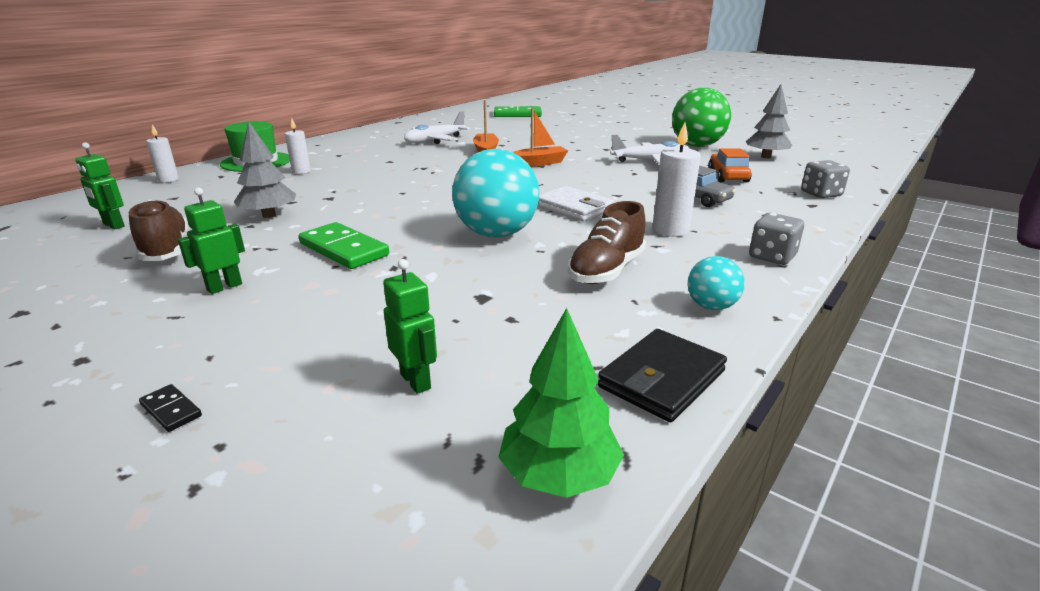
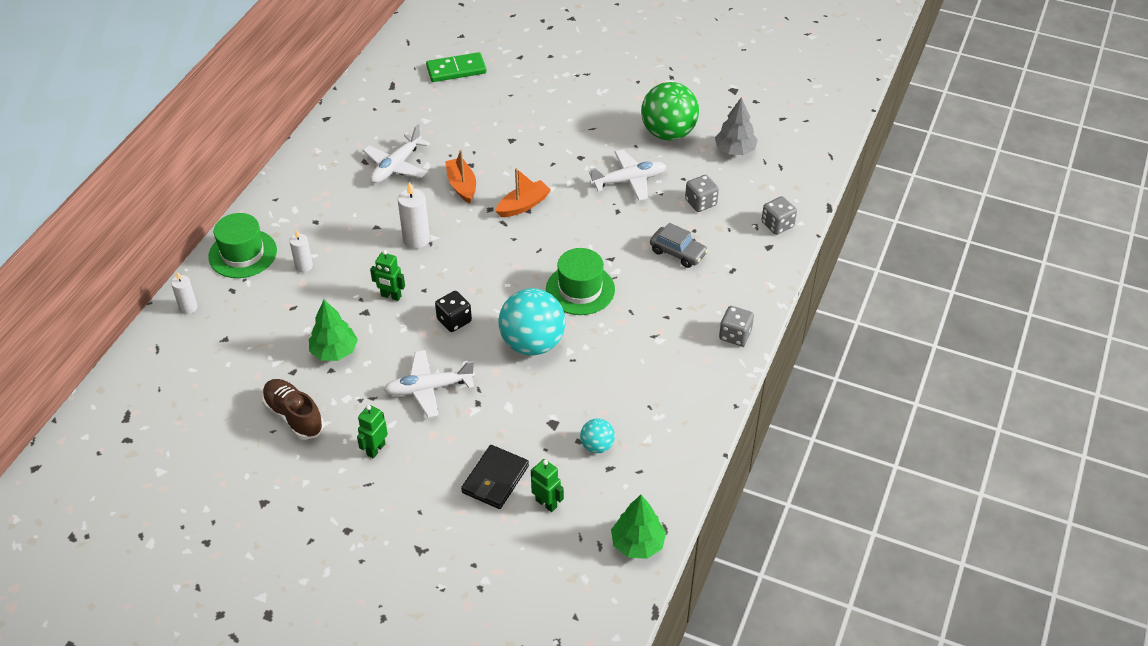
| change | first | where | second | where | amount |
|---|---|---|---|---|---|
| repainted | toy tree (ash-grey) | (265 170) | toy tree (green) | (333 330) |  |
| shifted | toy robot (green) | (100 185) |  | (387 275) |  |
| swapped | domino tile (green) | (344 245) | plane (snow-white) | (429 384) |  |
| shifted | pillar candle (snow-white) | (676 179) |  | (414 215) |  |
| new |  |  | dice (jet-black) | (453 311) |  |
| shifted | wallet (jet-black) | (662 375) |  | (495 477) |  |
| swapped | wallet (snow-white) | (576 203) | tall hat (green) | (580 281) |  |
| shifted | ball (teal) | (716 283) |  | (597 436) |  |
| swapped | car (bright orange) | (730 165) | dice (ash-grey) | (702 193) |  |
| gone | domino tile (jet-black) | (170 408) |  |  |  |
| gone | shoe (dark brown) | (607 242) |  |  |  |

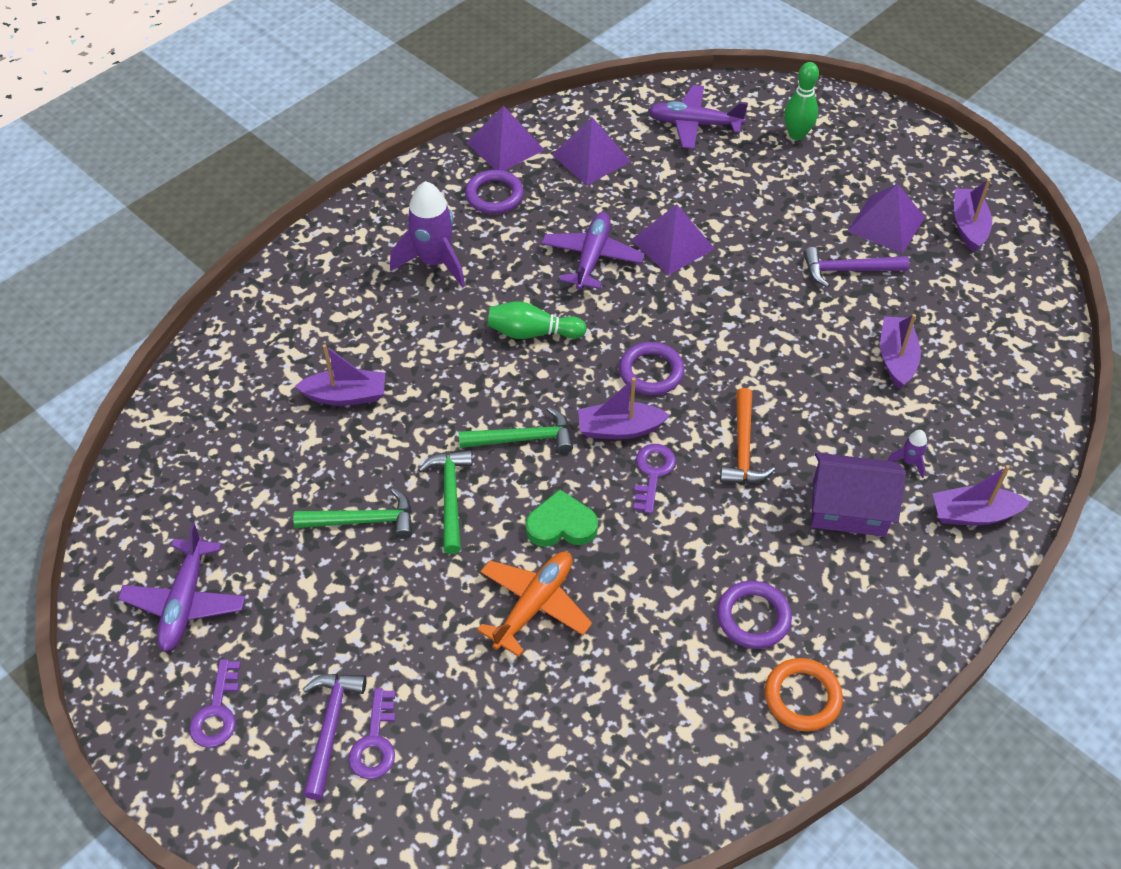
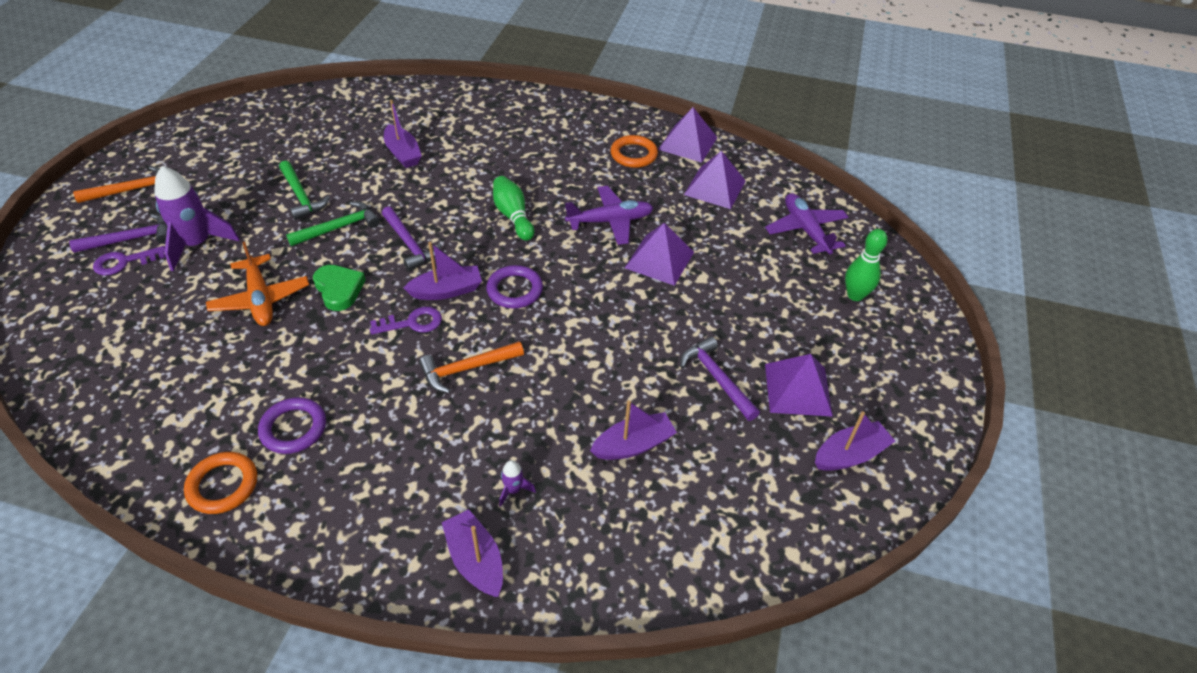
| change | first | where | second | where | amount |
|---|---|---|---|---|---|
| swapped | key (purple) | (215 703) | claw hammer (bright orange) | (116 185) |  |
| shifted | rocket (purple) | (427 234) |  | (197 218) |  |
| rotated | plane (bright orange) | (534 604) |  | (257 283) | 60 degrees clockwise |
| repainted | claw hammer (green) | (516 430) | claw hammer (purple) | (411 238) |  |
| rotated | sailboat (purple) | (624 408) |  | (442 271) | 105 degrees clockwise |
| repainted | hoop (purple) | (494 192) | hoop (bright orange) | (634 151) |  |
| gone | plane (purple) | (182 587) |  |  |  |
| gone | house (purple) | (858 494) |  |  |  |

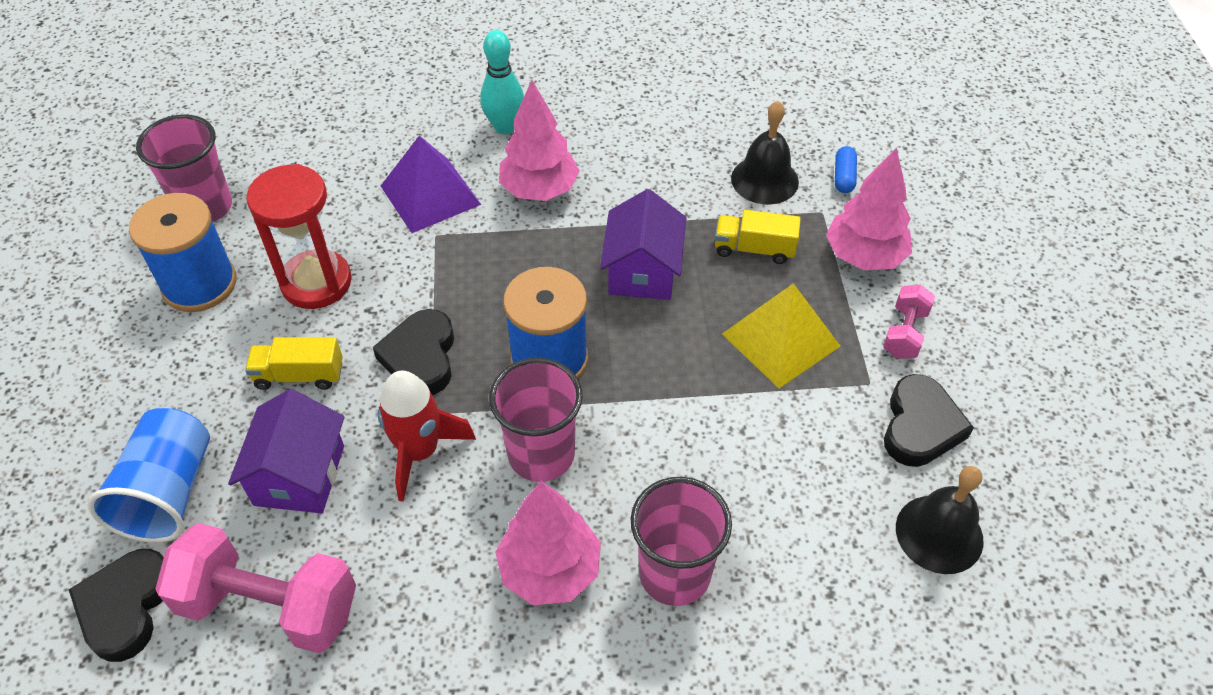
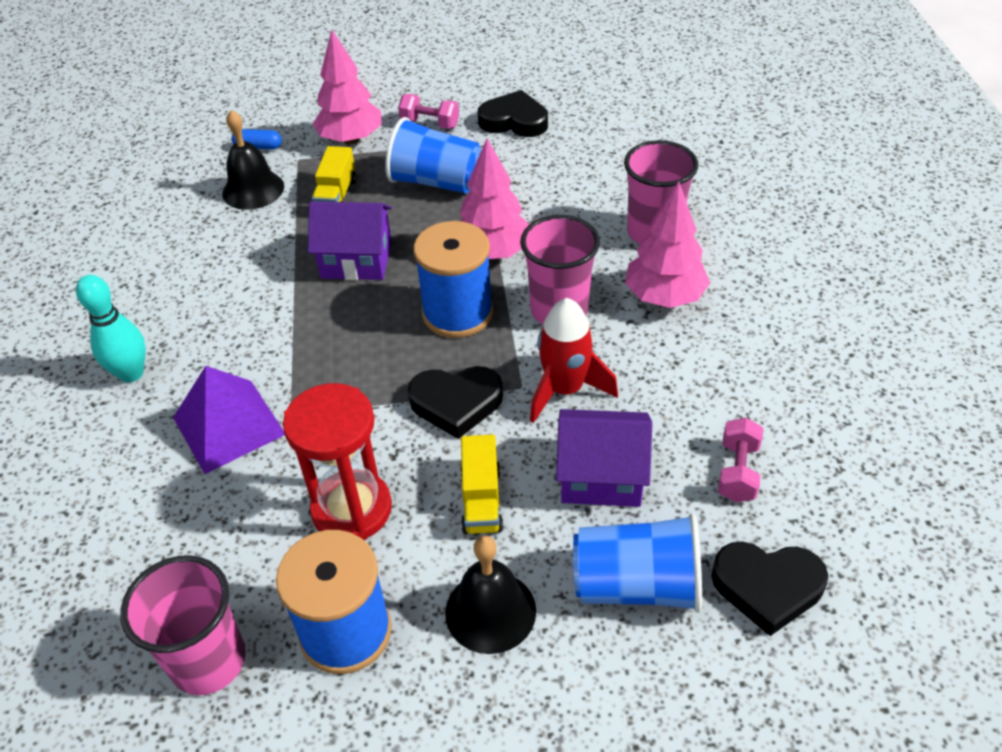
| change | first | where | second | where | amount |
|---|---|---|---|---|---|
| swapped | pyramid (bright yellow) | (781 335) | cup (royal blue) | (433 155) |  |
| shifted | bell (jet-black) | (940 520) |  | (490 595) |  |
| shifted | toy tree (rose-pink) | (539 140) |  | (494 198) |  |
| scaled | free weight (rose-pink) | (255 588) |  | (740 460) | x0.51 |

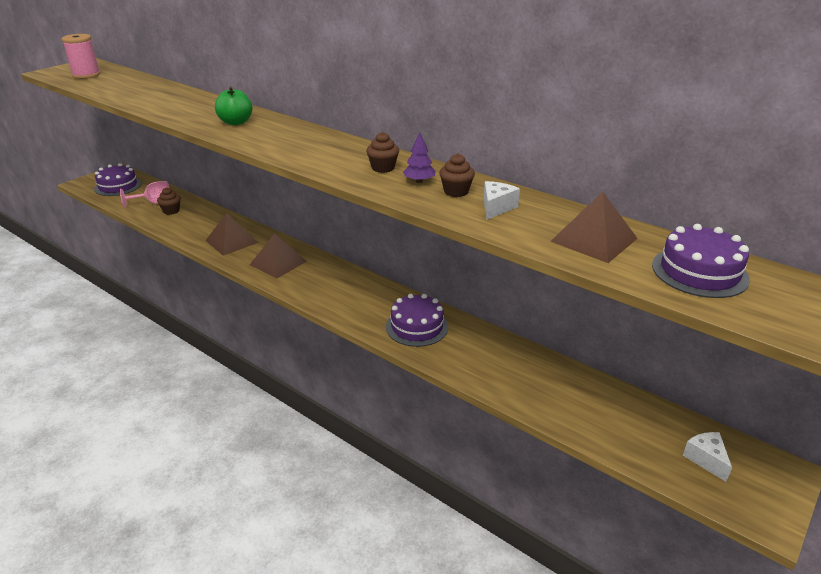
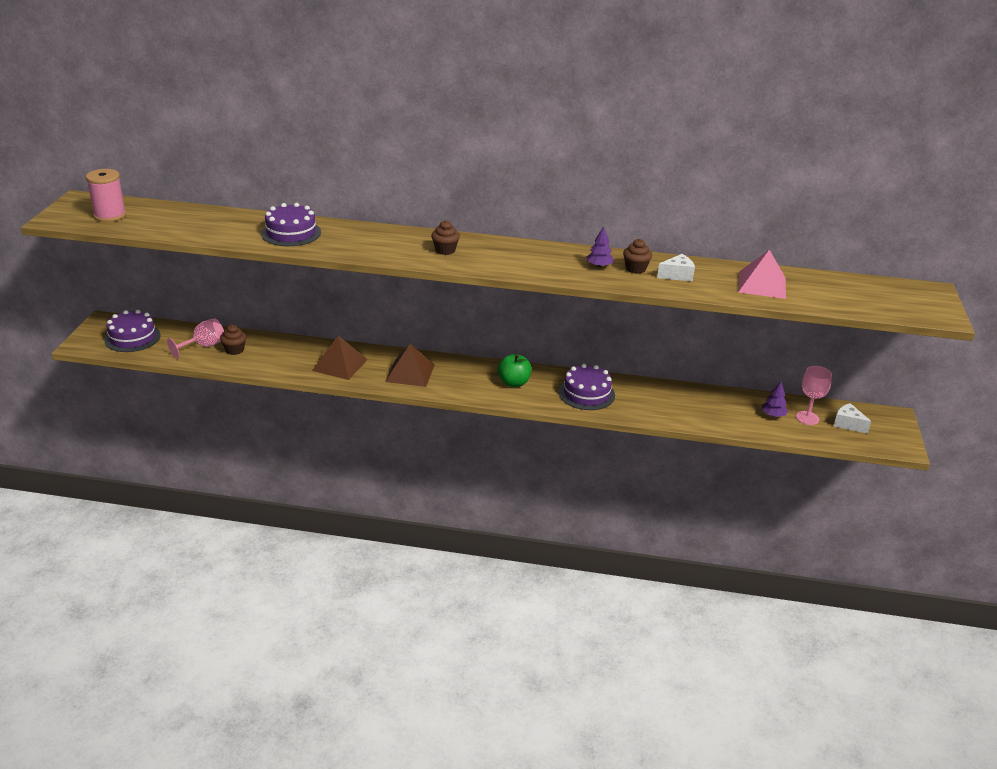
| change | first | where | second | where | amount |
|---|---|---|---|---|---|
| shifted | cake (purple) | (701 261) |  | (291 224) |  |
| shifted | fairy cake (dark brown) | (382 152) |  | (445 237) |  |
| shifted | apple (green) | (234 105) |  | (515 370) |  |
| rotated | piece of cheese (snow-white) | (501 200) |  | (676 268) | 75 degrees clockwise |
| repainted | pyramid (dark brown) | (594 227) | pyramid (rose-pink) | (762 274) |  |
| new |  |  | toy tree (purple) | (775 399) |  |
| new |  |  | wine glass (rose-pink) | (814 395) |  |

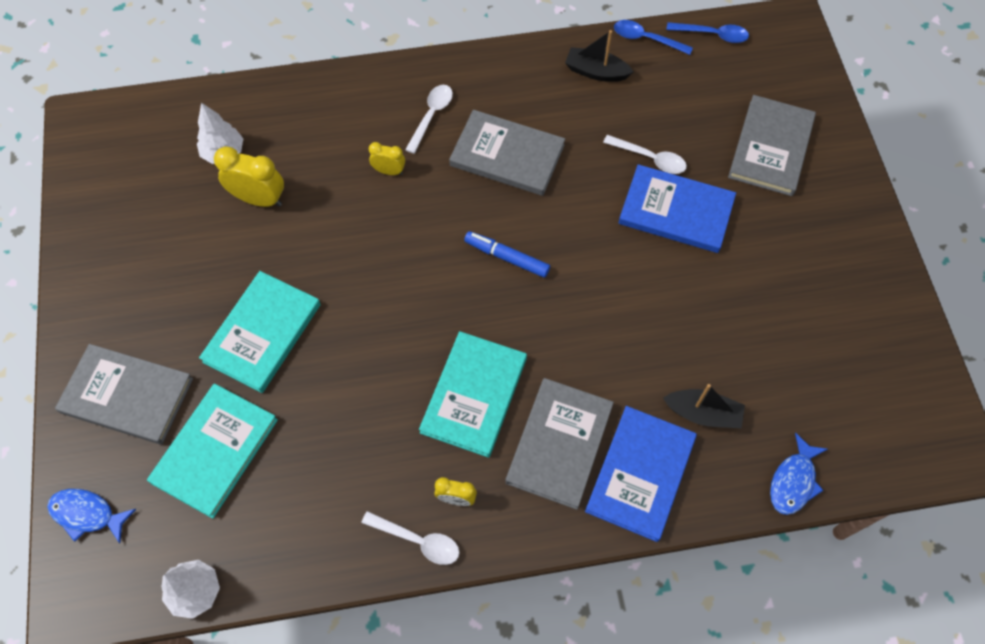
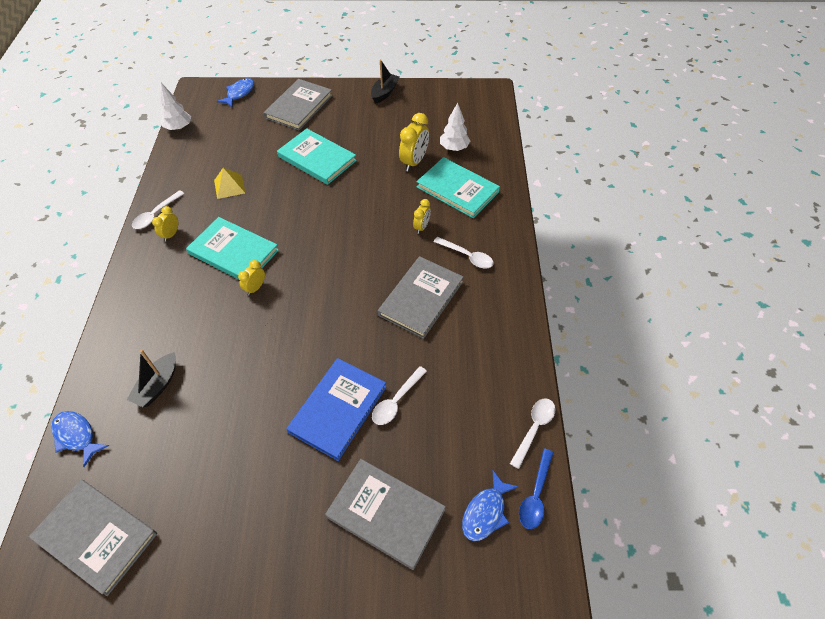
| change | first | where | second | where | amount |
|---|---|---|---|---|---|
| shifted | book (ash-grey) | (559 444) |  | (93 538) |  |
| new |  |  | pyramid (bright yellow) | (229 183) |  |
| new |  |  | alarm clock (bright yellow) | (251 277) |  |
| shifted | sailboat (jet-black) | (599 56) |  | (385 81) |  |
| shifted | book (teal) | (212 451) |  | (458 187) |  |
| new |  |  | toy fish (royal blue) | (490 506) |  |
| repainted | spoon (royal blue) | (653 37) | spoon (snow-white) | (532 433) |  |
| gone | felt pen (royal blue) | (507 254) |  |  |  |
| gone | book (royal blue) | (641 474) |  |  |  |

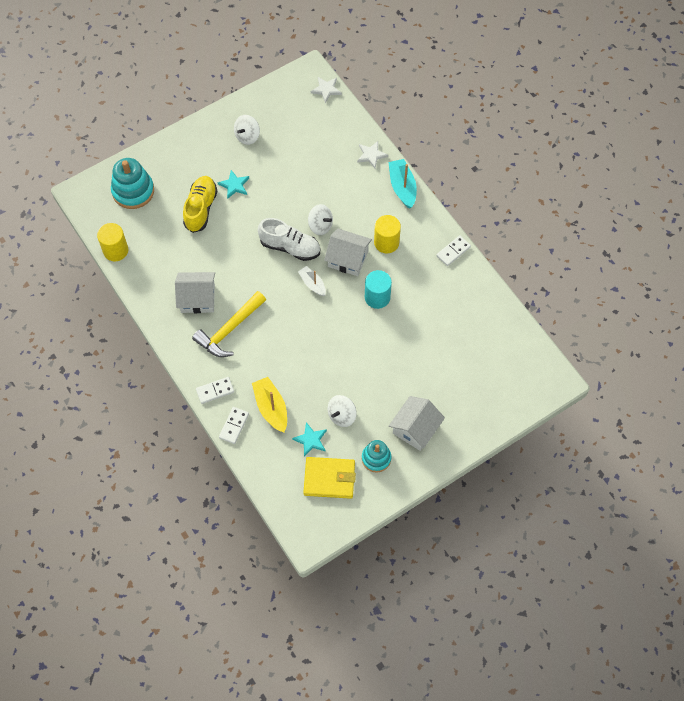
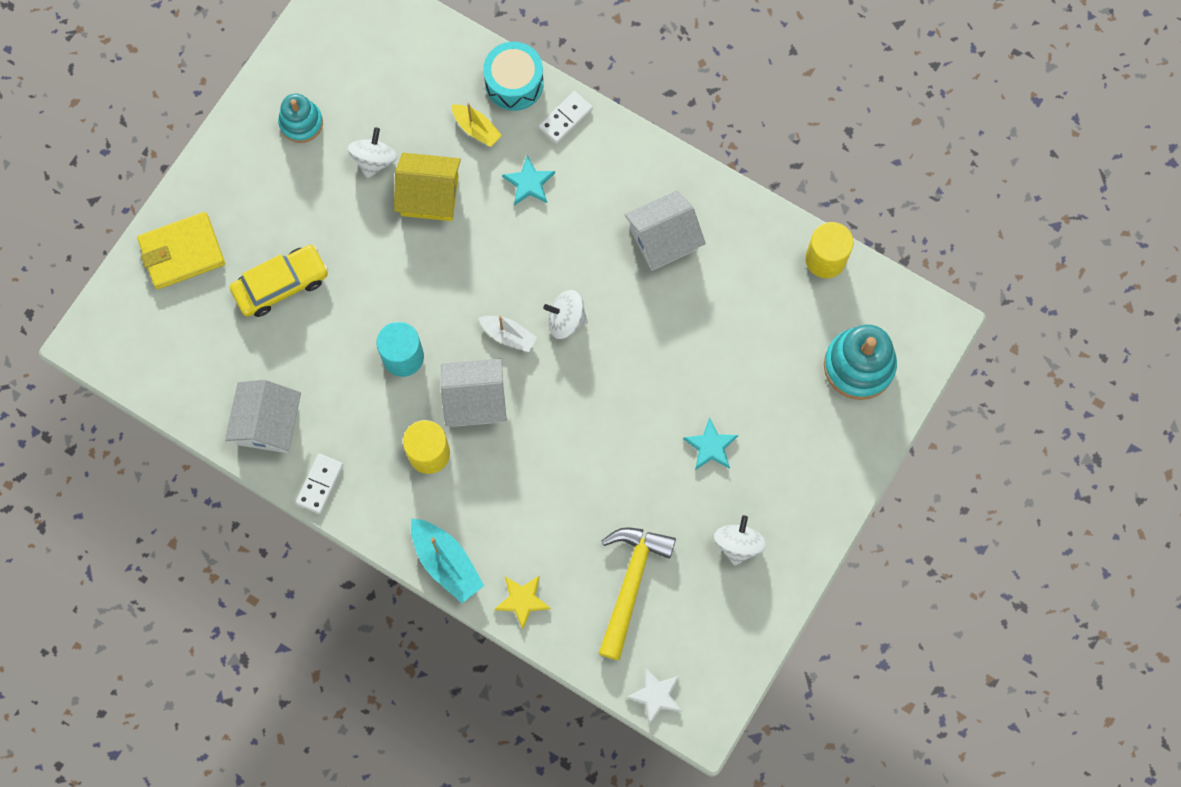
| change | first | where | second | where | amount |
|---|---|---|---|---|---|
| shifted | wallet (bright yellow) | (329 478) |  | (181 250) |  |
| shifted | house (snow-white) | (417 423) |  | (263 416) |  |
| new |  |  | car (bright yellow) | (279 281) |  |
| new |  |  | house (bright yellow) | (427 187) |  |
| scaled | sailboat (bright yellow) | (269 405) |  | (477 125) | x0.65 |
| swapped | domino tile (snow-white) | (234 425) | drum (teal) | (513 76) |  |
| repainted | star shape (snow-white) | (372 154) | star shape (bright yellow) | (522 602) |  |
| shifted | star shape (teal) | (309 439) |  | (528 180) |  |
| shifted | whirligig (snow-white) | (320 219) |  | (565 314) |  |
| shifted | claw hammer (bright yellow) | (229 324) |  | (637 593) |  |
| gone | shoe (bright yellow) | (200 204) |  |  |  |
| gone | shoe (snow-white) | (289 239) |  |  |  |

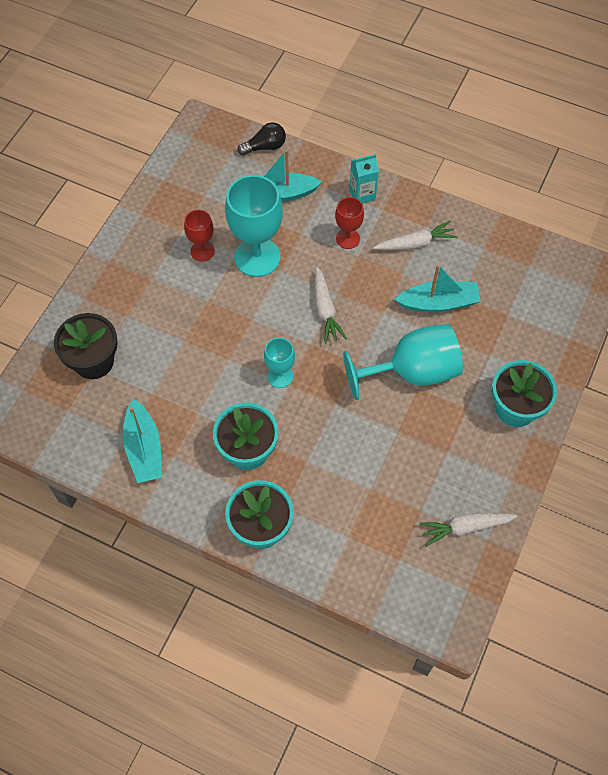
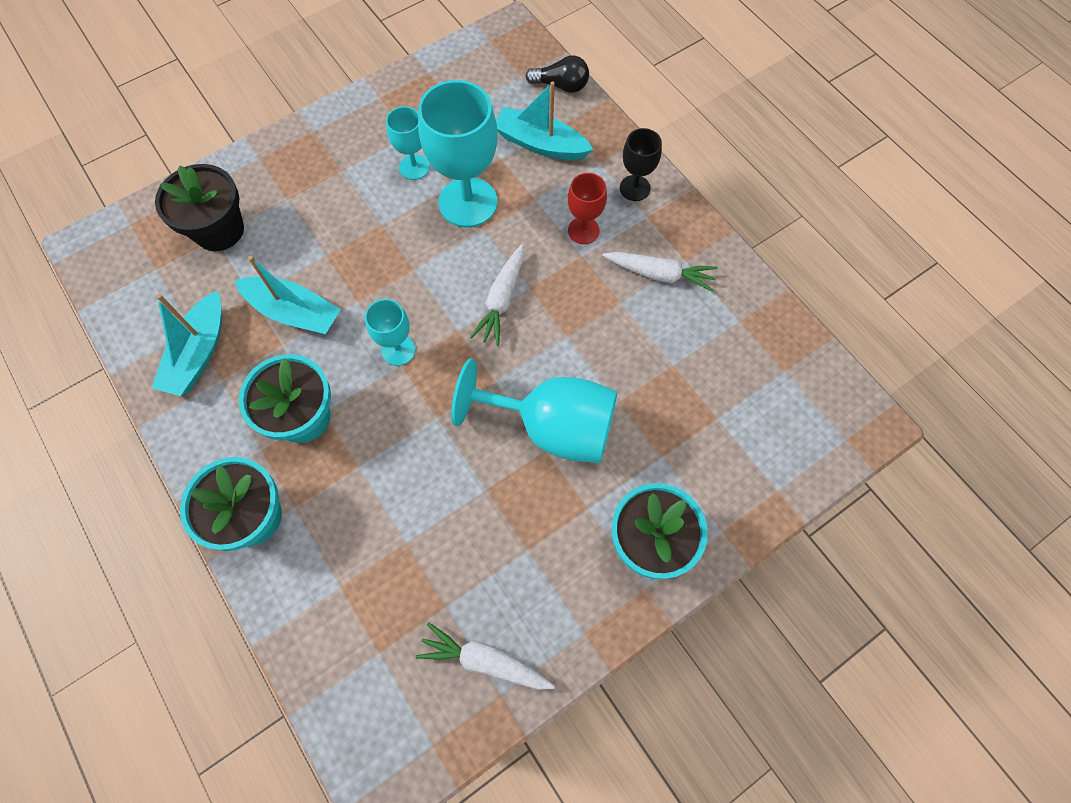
| change | first | where | second | where | amount |
|---|---|---|---|---|---|
| shifted | sailboat (teal) | (437 288) |  | (287 295) |  |
| repainted | wine glass (red) | (199 236) | wine glass (teal) | (408 143) |  |
| swapped | juice carton (teal) | (364 179) | wine glass (jet-black) | (641 164) |  |

